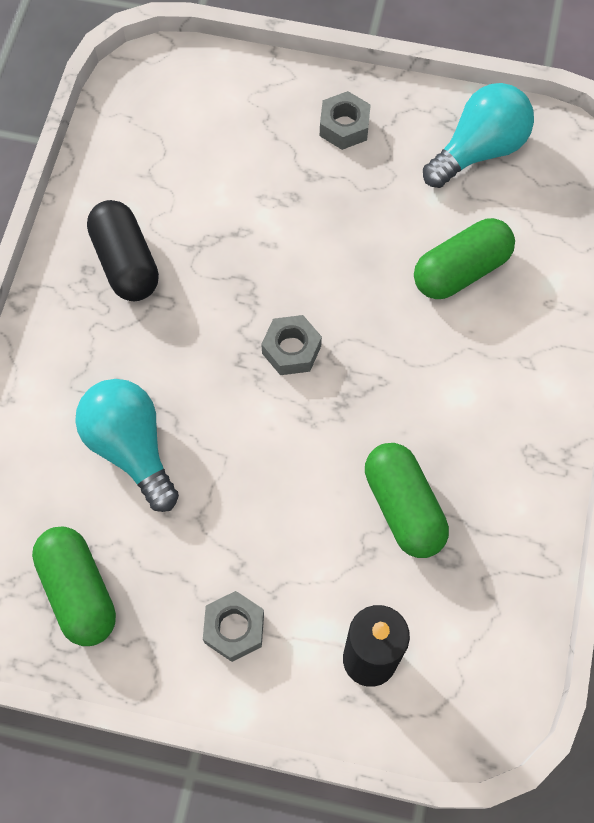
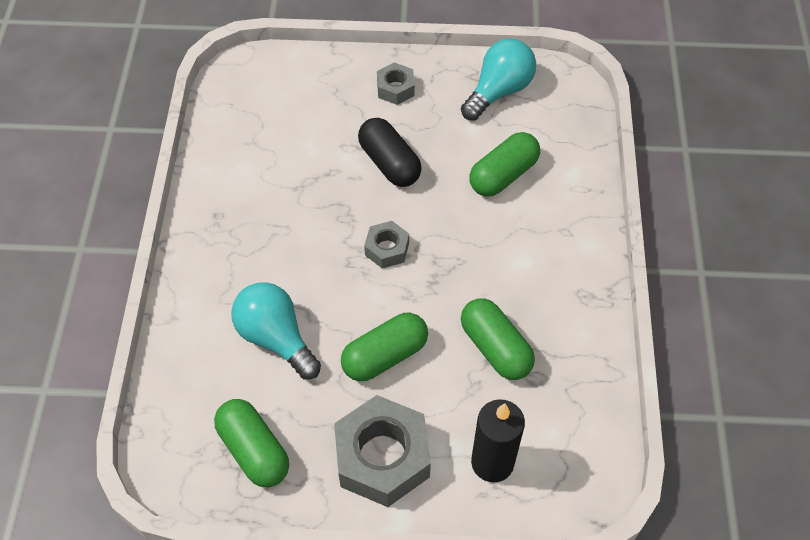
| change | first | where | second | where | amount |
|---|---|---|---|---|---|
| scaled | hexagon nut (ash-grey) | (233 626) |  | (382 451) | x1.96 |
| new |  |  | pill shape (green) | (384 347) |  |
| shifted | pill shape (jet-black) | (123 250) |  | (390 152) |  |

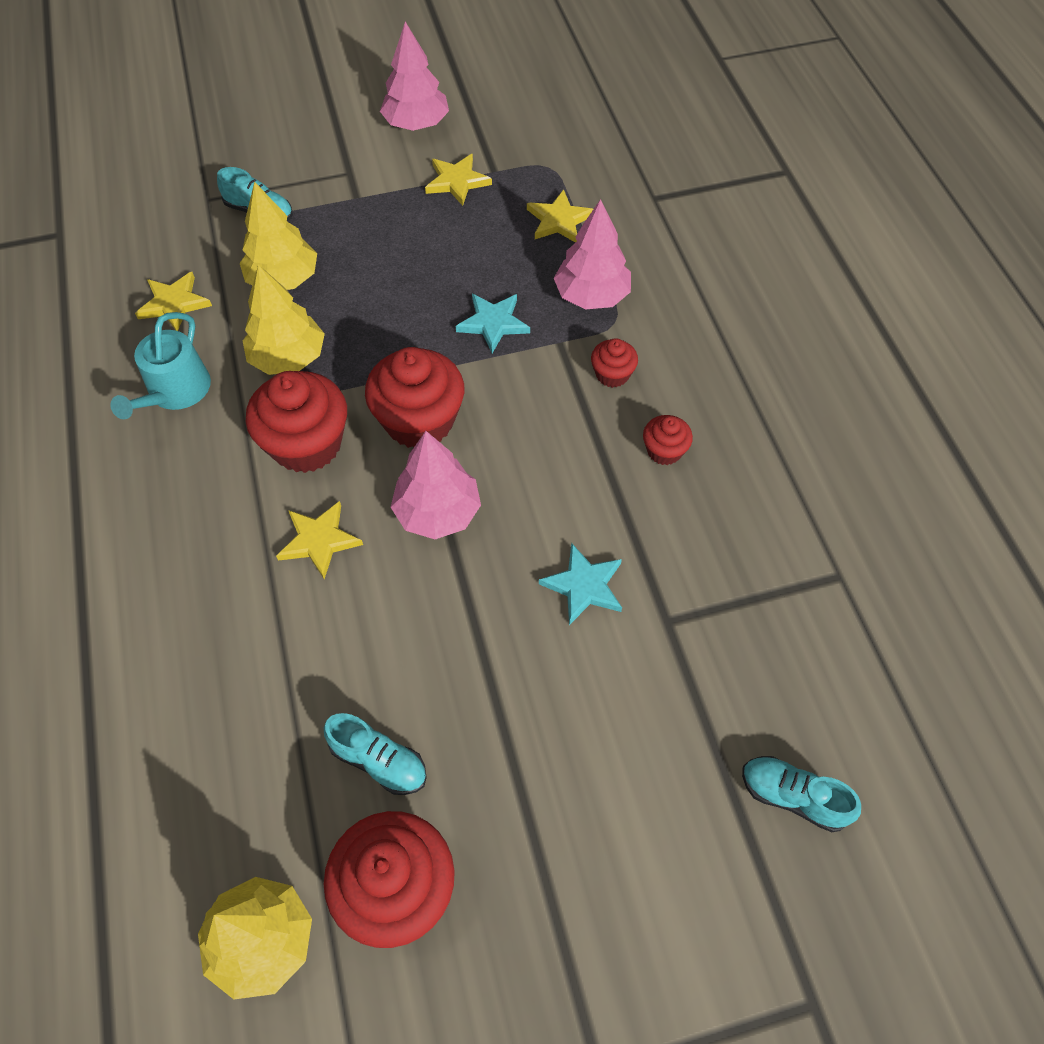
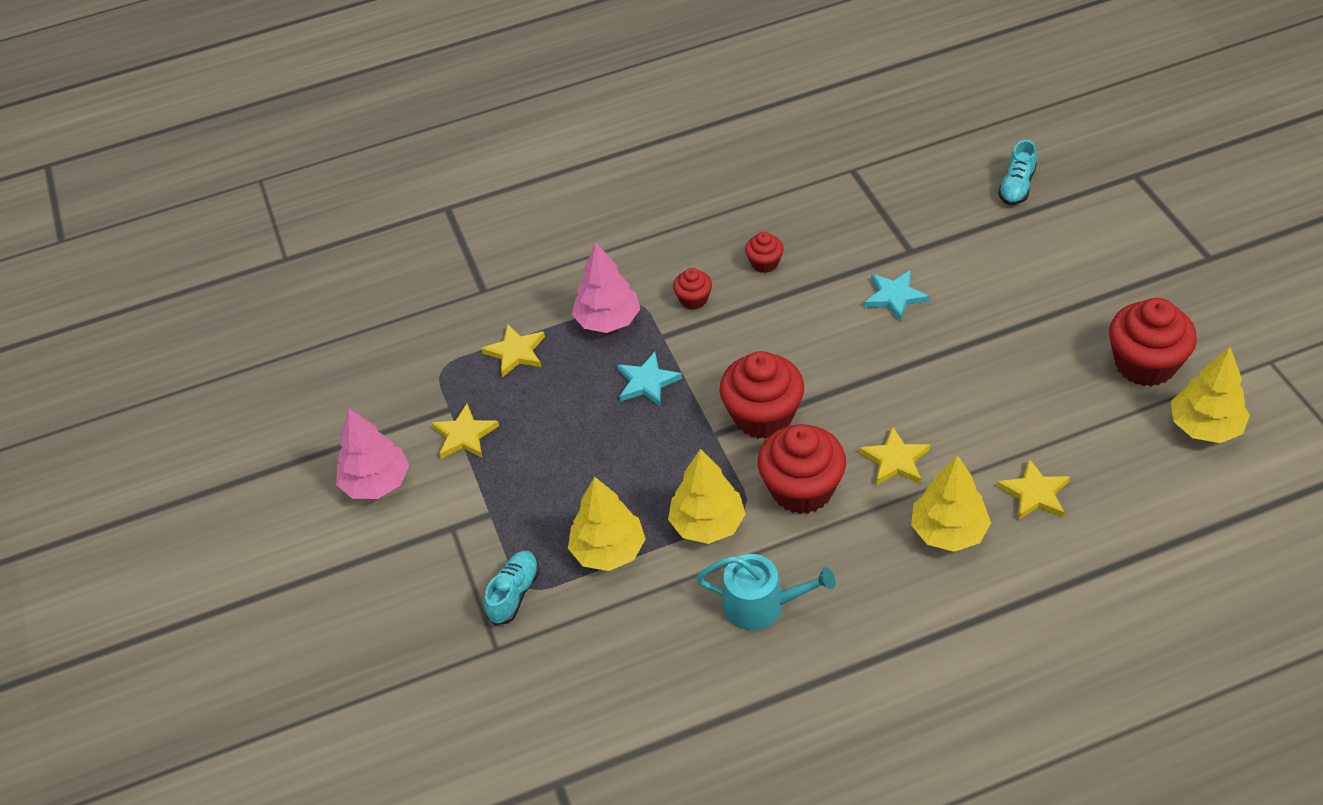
| change | first | where | second | where | amount |
|---|---|---|---|---|---|
| new |  |  | toy tree (bright yellow) | (951 503) |  |
| shifted | star shape (bright yellow) | (173 301) |  | (1033 489) |  |
| gone | shoe (teal) | (375 754) |  |  |  |
| gone | toy tree (rose-pink) | (436 485) |  |  |  |

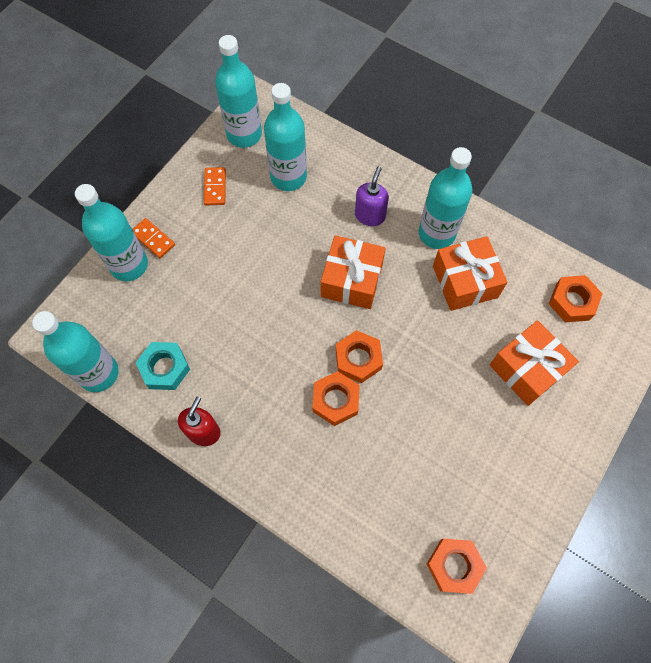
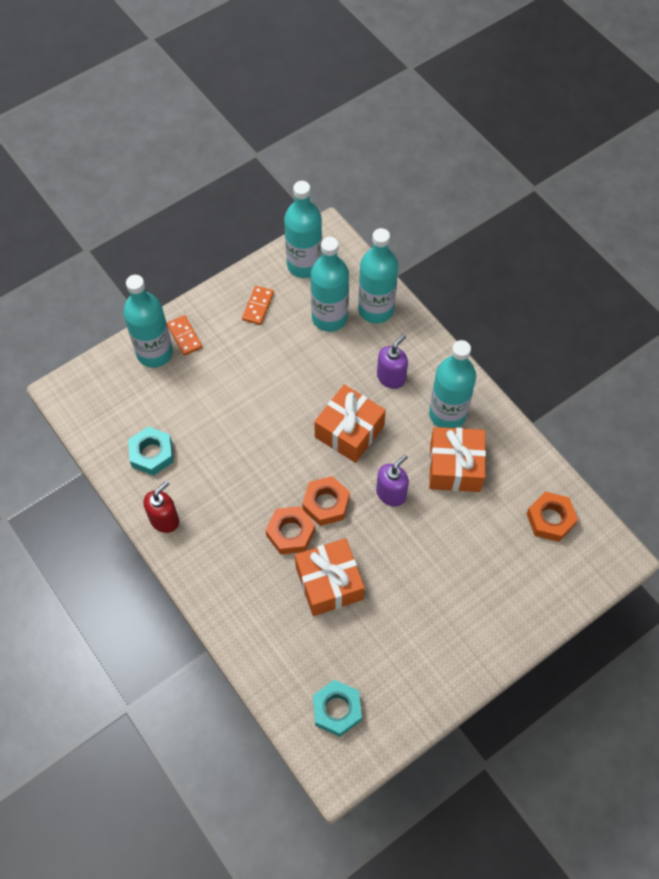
| change | first | where | second | where | amount |
|---|---|---|---|---|---|
| shifted | present (bright orange) | (534 363) |  | (330 577) |  |
| repainted | hexagon nut (bright orange) | (457 566) | hexagon nut (teal) | (337 708) |  |
| shifted | drink bottle (teal) | (75 351) |  | (378 276) |  |
| new |  |  | soap dispenser (purple) | (392 480) |  |

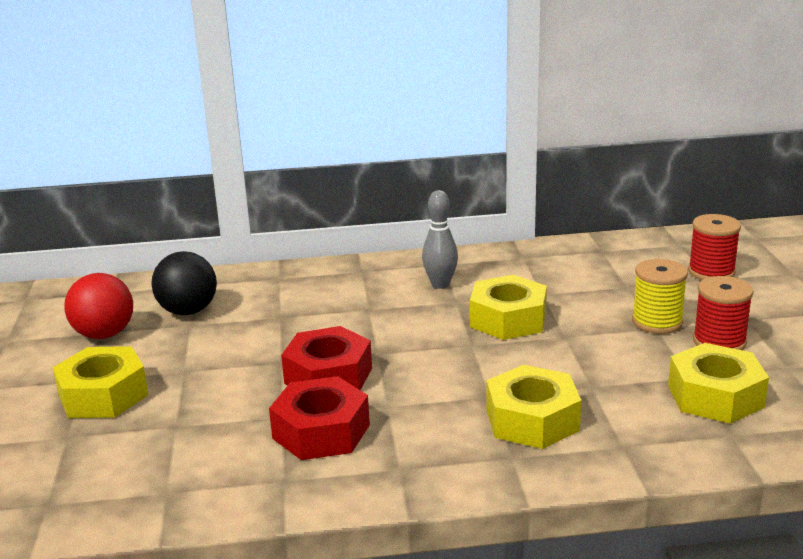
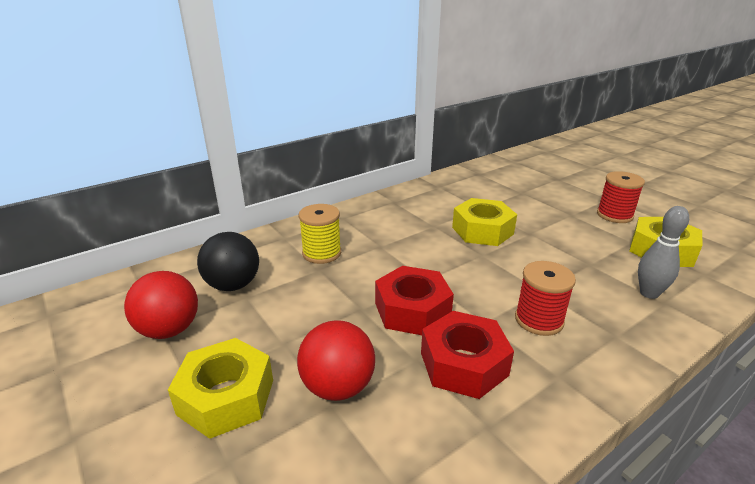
| change | first | where | second | where | amount |
|---|---|---|---|---|---|
| new |  |  | ball (red) | (336 360) |  |
| shifted | bobbin (bright yellow) | (660 296) |  | (320 234) |  |
| shifted | bobbin (red) | (714 247) |  | (545 298) |  |
| shifted | skittle (ash-grey) | (440 239) |  | (663 252) |  |
| gone | hexagon nut (bright yellow) | (534 407) |  |  |  |

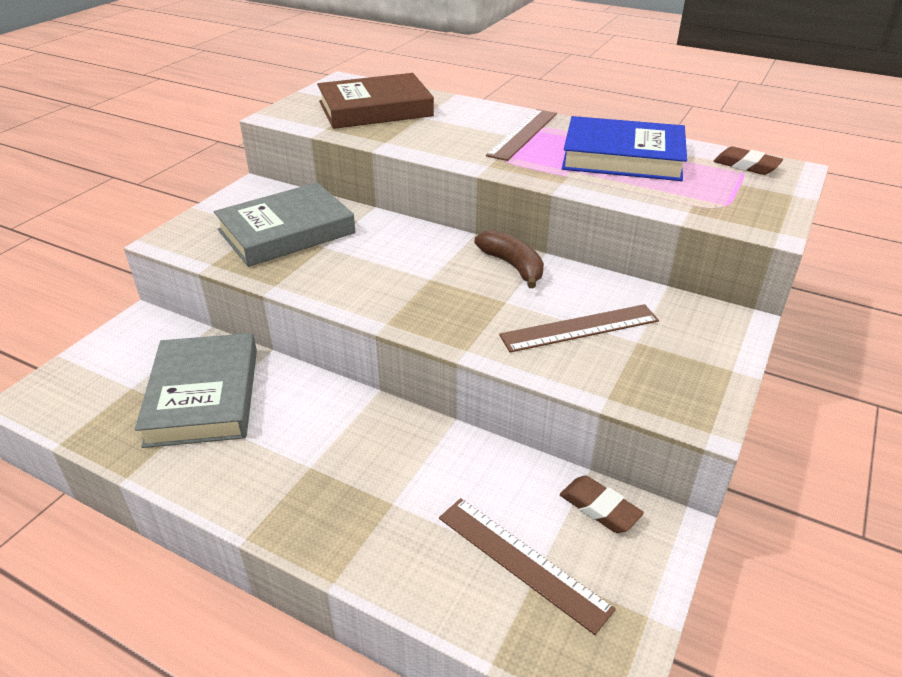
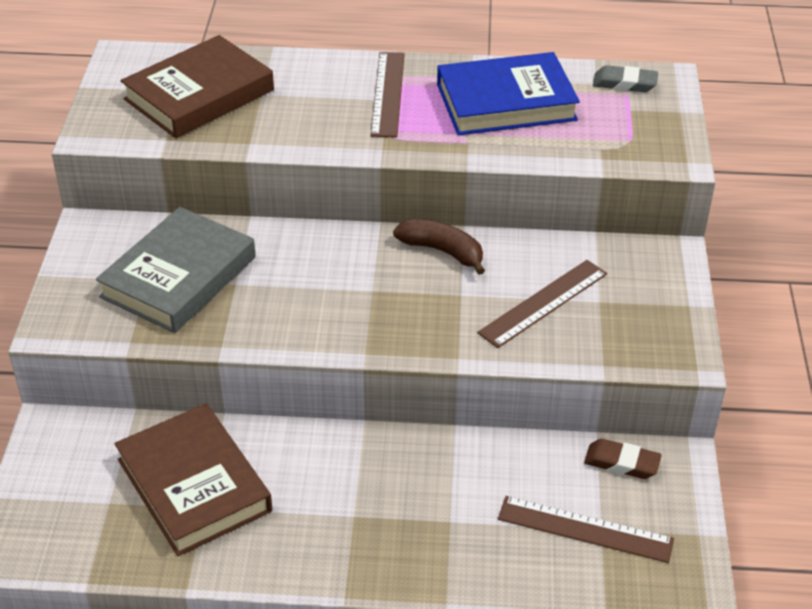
| change | first | where | second | where | amount |
|---|---|---|---|---|---|
| repainted | book (ash-grey) | (196 390) | book (dark brown) | (193 479) |  |
| repainted | pencil eraser (dark brown) | (748 160) | pencil eraser (ash-grey) | (625 78) |  |

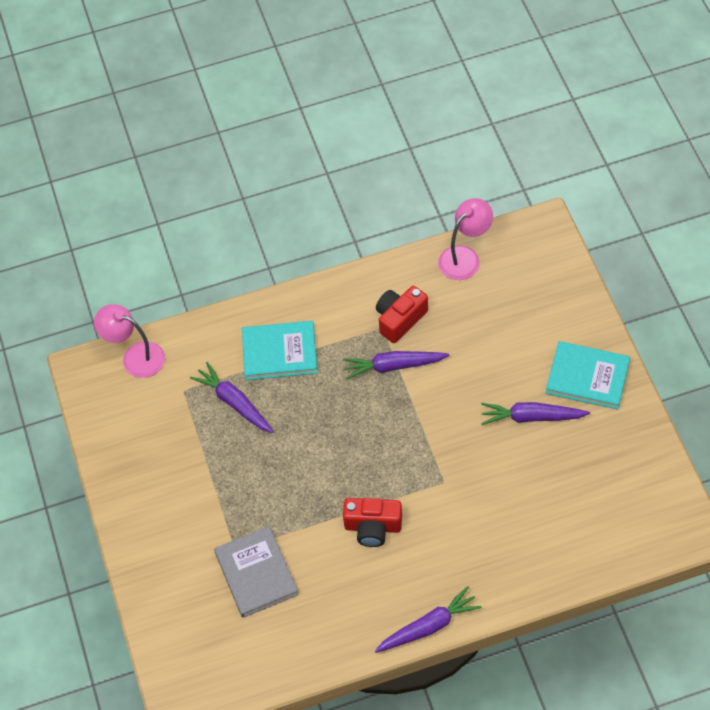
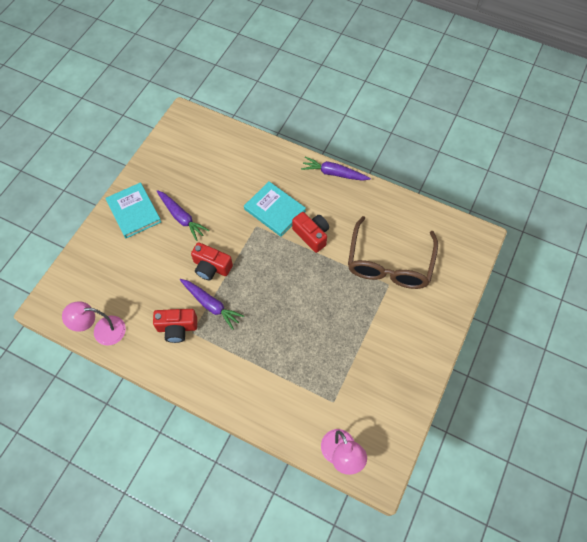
| change | first | where | second | where | amount |
|---|---|---|---|---|---|
| new |  |  | camera (red) | (212 261) |  |
| shifted | book (teal) | (280 350) |  | (275 209) |  |
| swapped | book (ash-grey) | (256 572) | eyeglasses (dark brown) | (393 252) |  |
| gone | carrot (purple) | (232 397) |  |  |  |

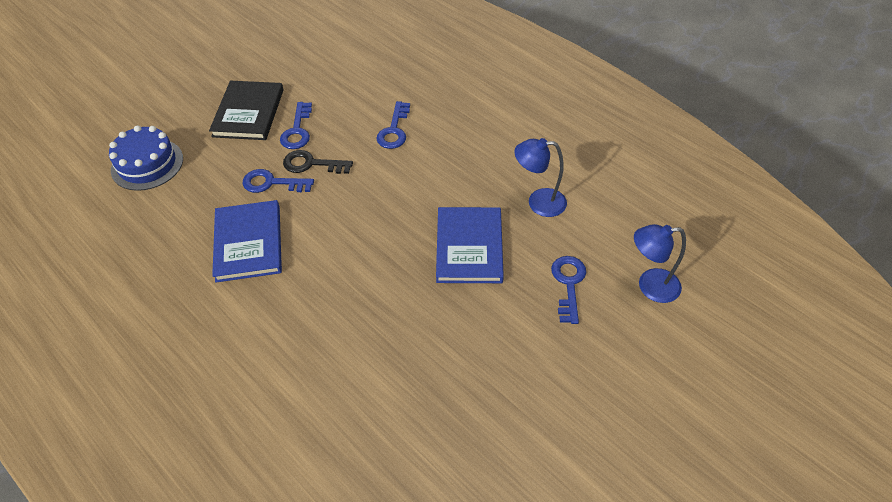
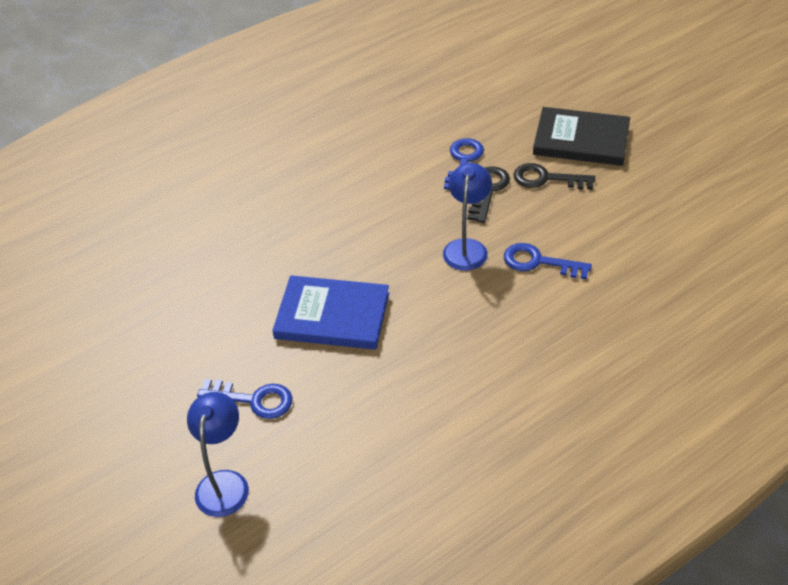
| change | first | where | second | where | amount |
|---|---|---|---|---|---|
| shifted | desk lamp (royal blue) | (540 177) |  | (467 217) |  |
| repainted | key (royal blue) | (296 125) | key (jet-black) | (554 176) |  |
| gone | cake (royal blue) | (146 158) |  |  |  |
| gone | book (royal blue) | (247 241) |  |  |  |

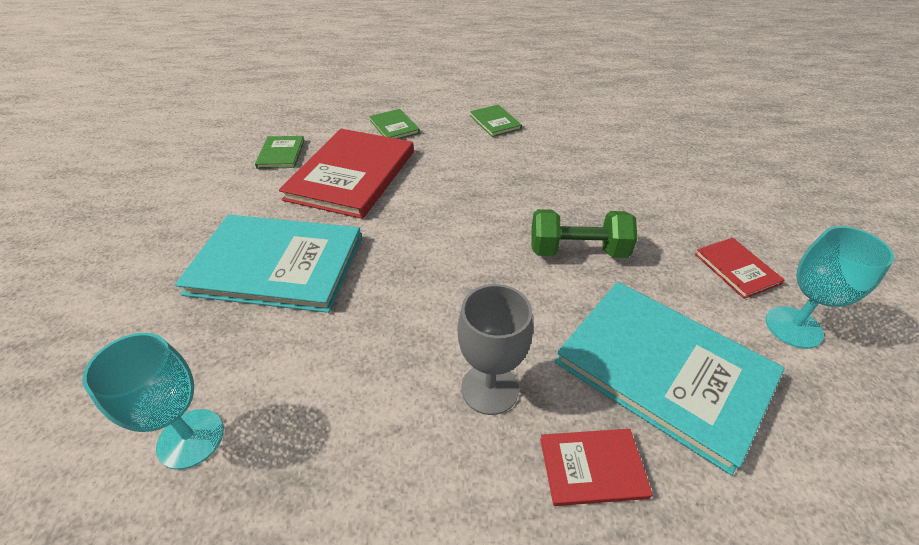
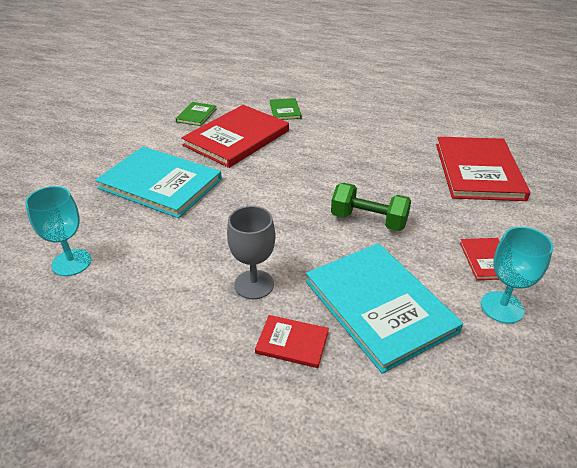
| change | first | where | second | where | amount |
|---|---|---|---|---|---|
| new |  |  | book (red) | (483 169) |  |
| gone | book (green) | (496 121) |  |  |  |

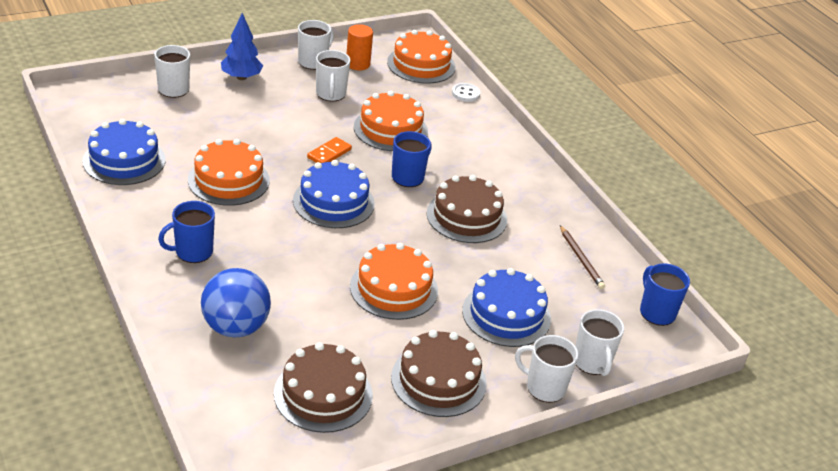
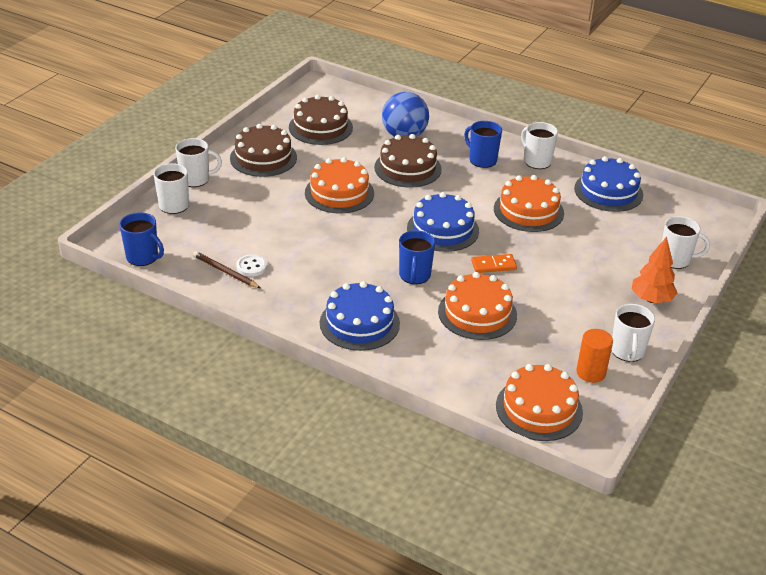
| change | first | where | second | where | amount |
|---|---|---|---|---|---|
| shifted | button (snow-white) | (466 92) |  | (251 265) |  |
| shifted | cake (royal blue) | (506 307) |  | (360 316) |  |
| shifted | cake (dark brown) | (466 209) |  | (408 161) |  |
| rotated | coffee mug (royal blue) | (186 232) |  | (483 144) | 75 degrees counterclockwise |
| rotated | domino tile (bright orange) | (329 150) |  | (494 263) | 75 degrees clockwise |
| shifted | coffee mug (snow-white) | (333 75) |  | (539 145) |  |
| repainted | toy tree (royal blue) | (242 46) | toy tree (bright orange) | (654 270) |  |

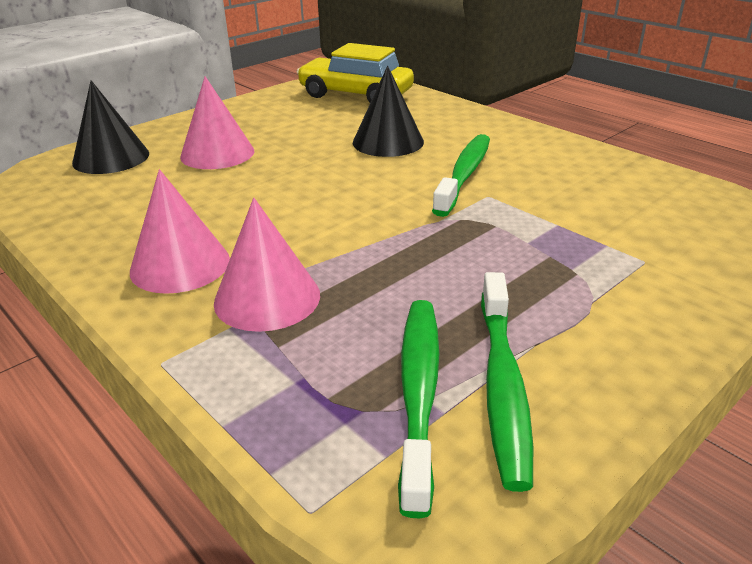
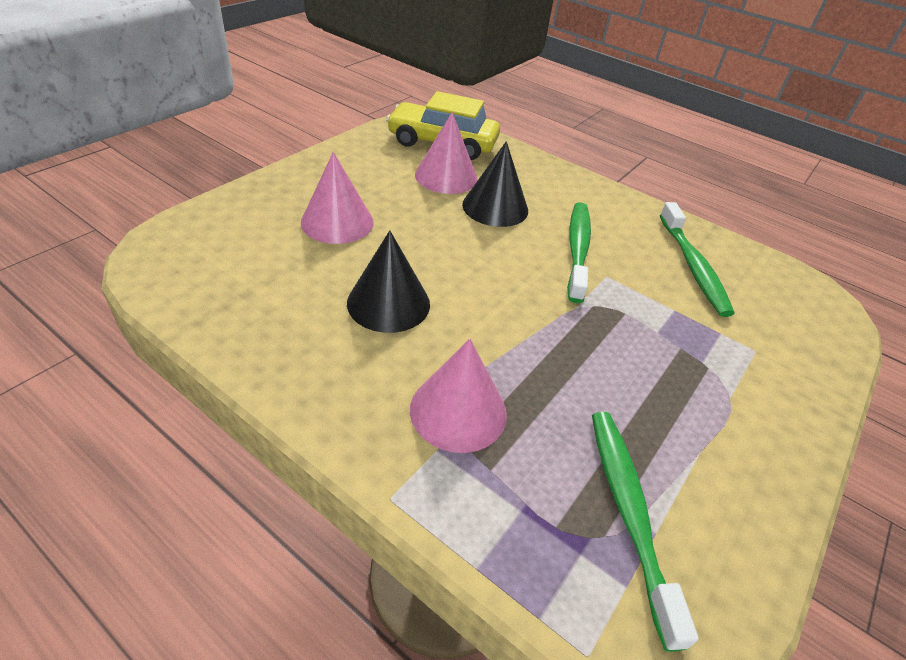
| change | first | where | second | where | amount |
|---|---|---|---|---|---|
| shifted | cone (jet-black) | (110 127) |  | (388 281) |  |
| shifted | cone (rose-pink) | (180 231) |  | (446 153) |  |
| shifted | toothbrush (green) | (507 382) |  | (697 259) |  |

